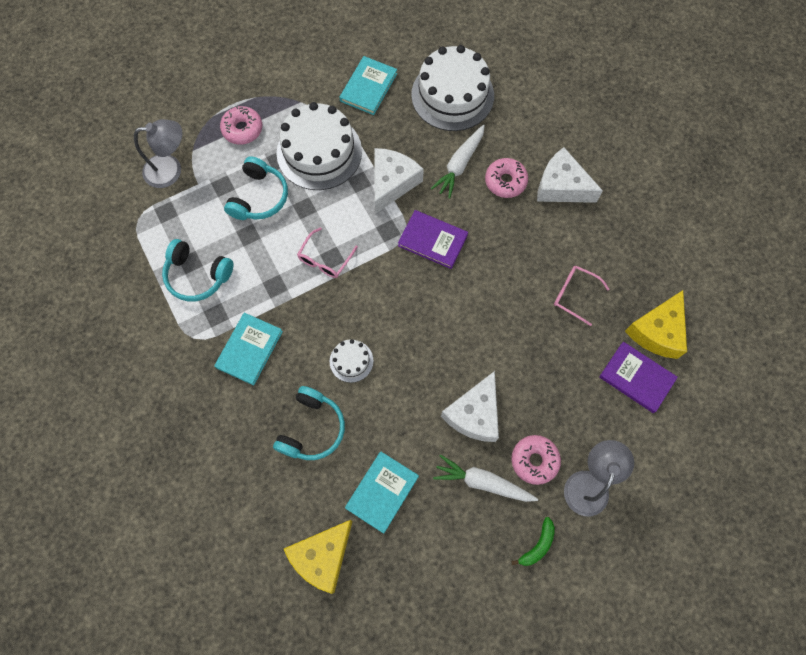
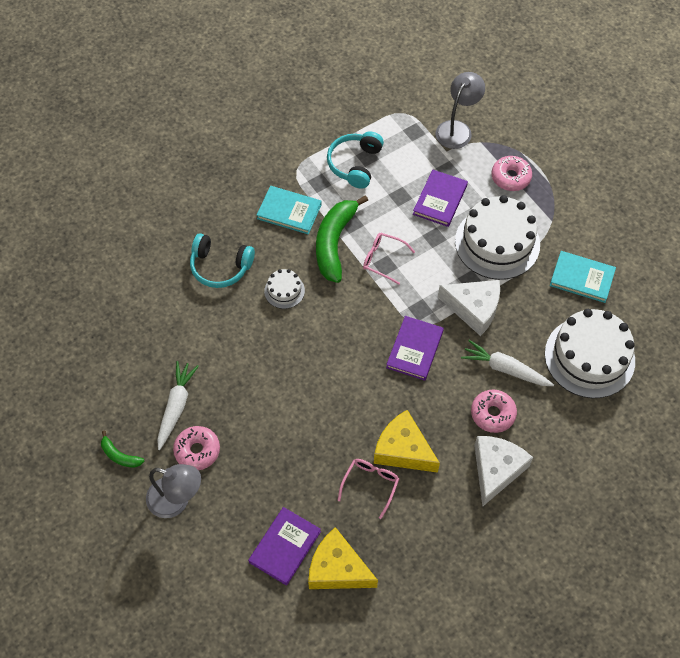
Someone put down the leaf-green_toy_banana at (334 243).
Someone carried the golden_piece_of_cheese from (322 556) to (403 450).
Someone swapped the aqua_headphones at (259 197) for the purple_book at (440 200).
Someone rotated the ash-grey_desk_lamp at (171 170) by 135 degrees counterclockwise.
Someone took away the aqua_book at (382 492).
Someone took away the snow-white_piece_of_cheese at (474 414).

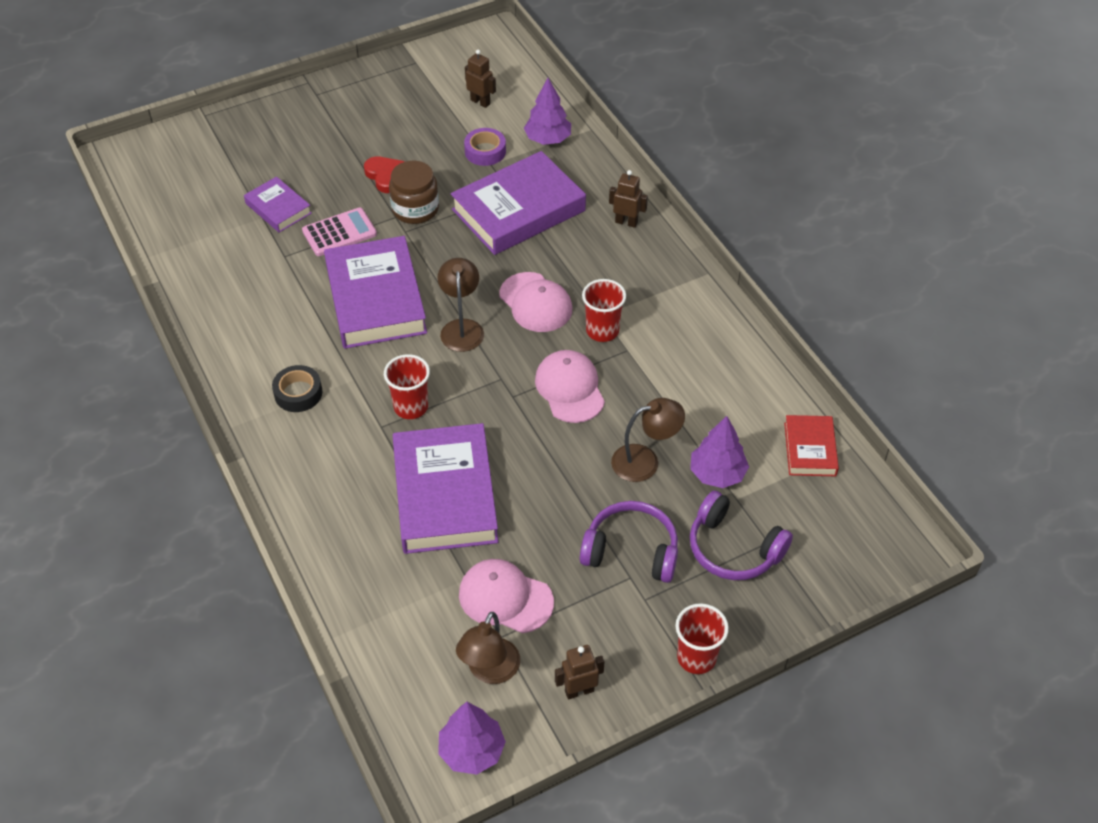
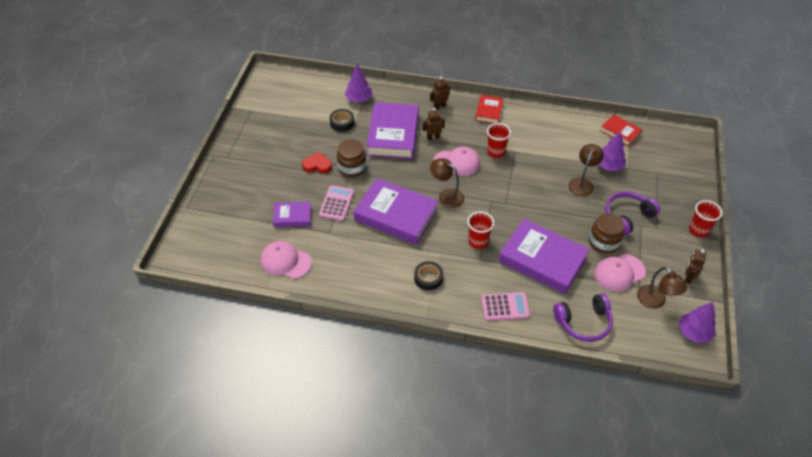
Someone carried the rosy_peaked_cap from (570 388) to (285 261).
Someone repainted the purple_sticky_tape at (485 151), which became the jet-black_sticky_tape at (342 123).
Someone carried the russet_robot from (480 102) to (433 137).
Someone put down the crimson_book at (489 111).
Someone put down the rosy_pocket_calculator at (505 307).
Someone carried the purple_headphones from (733 549) to (583 322).
Someone put down the russet_preserve_jar at (603 242).

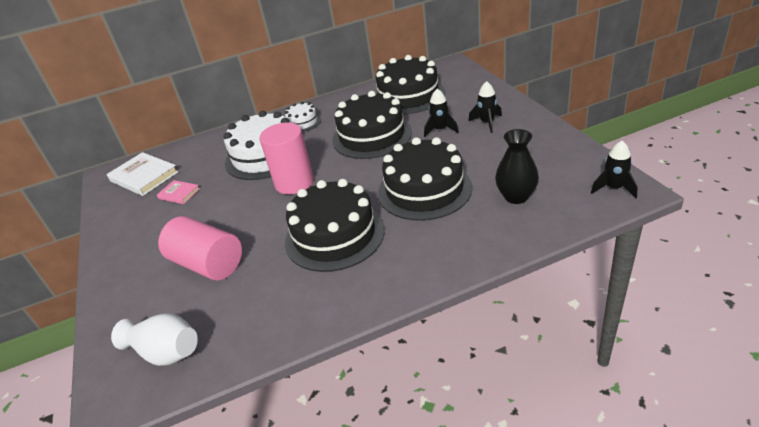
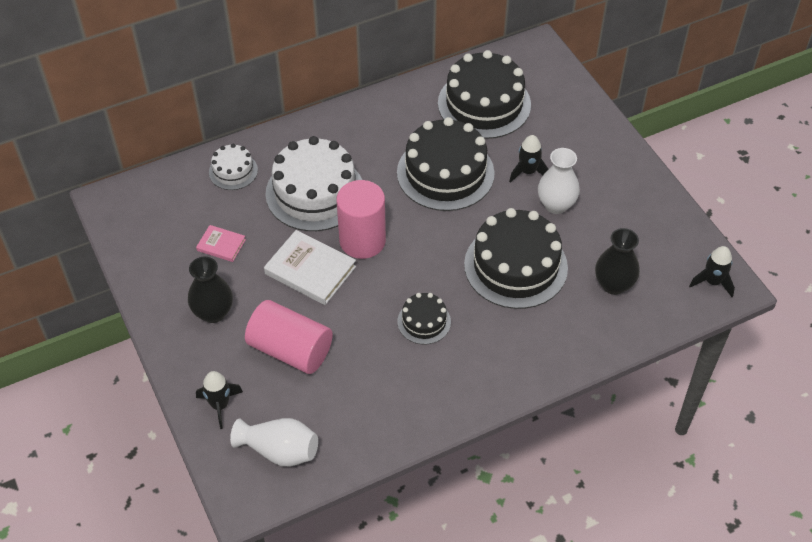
Someone put down the jet-black_flower_vase at (213 313).
Someone carried the jet-black_toy_rocket from (487 123) to (220 405).
Someone carried the snow-white_cake from (302 122) to (233 171).
Someone carried the snow-white_book from (144 176) to (310 270).
Someone scaled the jet-black_cake at (334 235) by 0.50.
Someone put down the snow-white_flower_vase at (556 205).

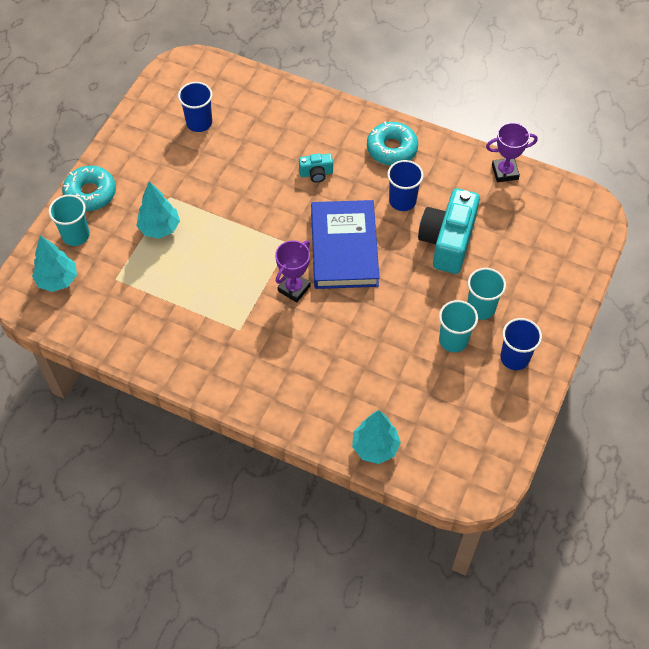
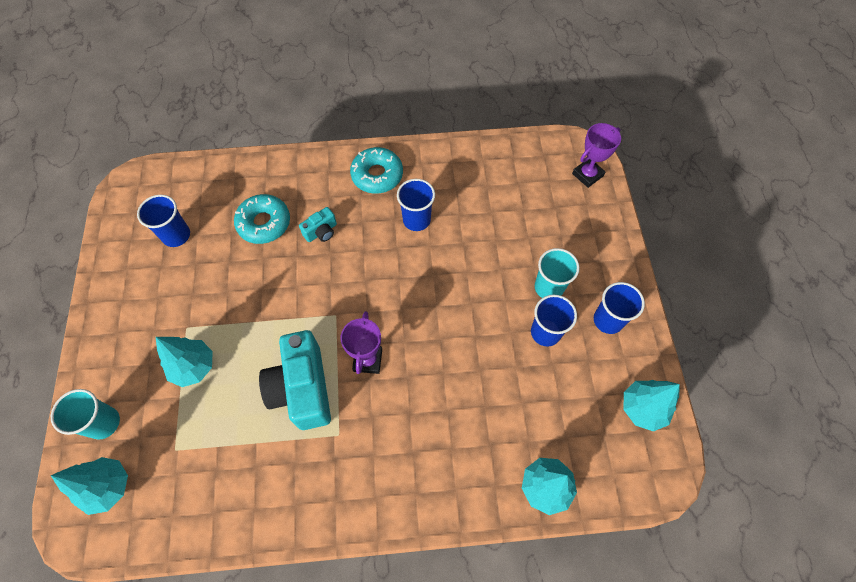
Someone carried the aqua_doughnut from (90 193) to (264 223).
Someone carried the aqua_camera from (447 241) to (302 388).
Someone repainted the aqua_tumbler at (453 340), which became the royal_blue_tumbler at (545 332).
Someone carried the purple_award_cup from (505 172) to (587 175).
Someone put down the aqua_tree at (642 408).
Someone took away the royal_blue_book at (344 248).

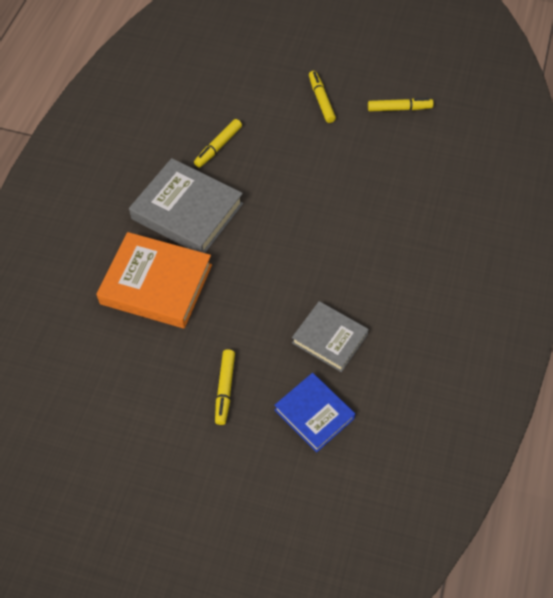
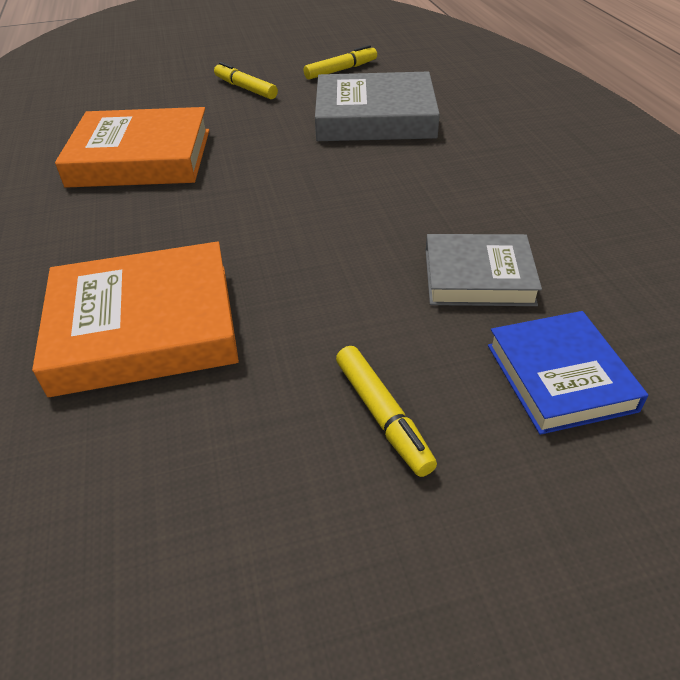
Someone swapped the golden_marker_pen at (218 147) for the orange_book at (141 158).
Someone carried the ash-grey_book from (187 211) to (375 117).
Someone rotated the royal_blue_book at (314 414) by 60 degrees clockwise.

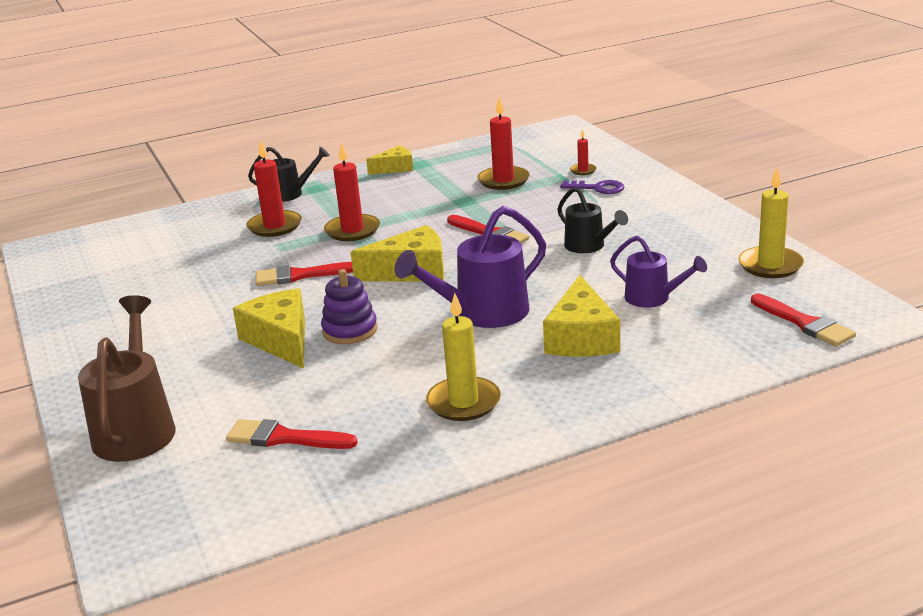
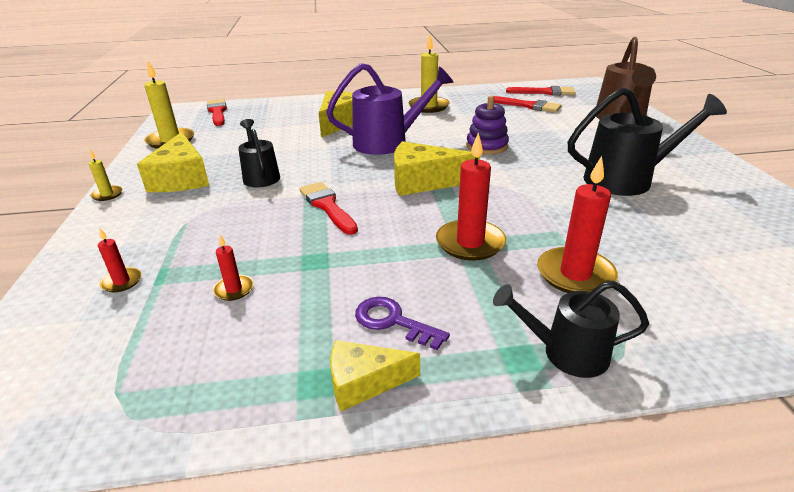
Someone put down the golden_pillar_candle at (107 195).
Someone carried the golden_piece_of_cheese from (281 340) to (181 178).
Someone scaled the crimson_pillar_candle at (503 180) by 0.51.
Someone carried the purple_key from (597 188) to (393 321).
Someone carried the crimson_paintbrush from (300 275) to (544 92).
Someone put down the jet-black_watering_pot at (627 179).
Someone took away the purple_watering_pot at (654 298).

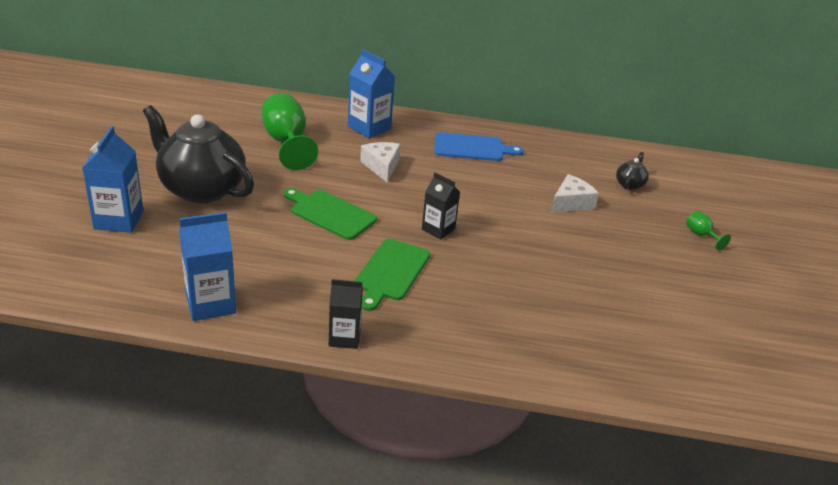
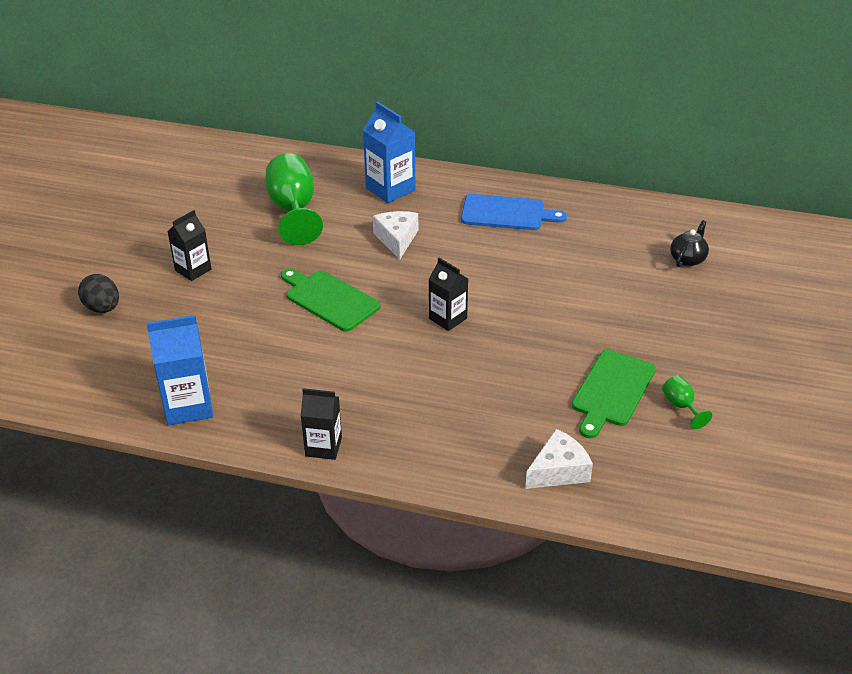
Someone swapped the royal_blue_milk_carton at (119 220) for the jet-black_toy_egg at (102 308).
Someone swapped the jet-black_china_teapot at (201 189) for the jet-black_milk_carton at (193 270).
Someone carried the snow-white_piece_of_cheese from (571 203) to (558 471).
Someone carried the leaf-green_cutting_board from (391 272) to (611 391).
Someone carried the leaf-green_chalice from (701 235) to (681 406).

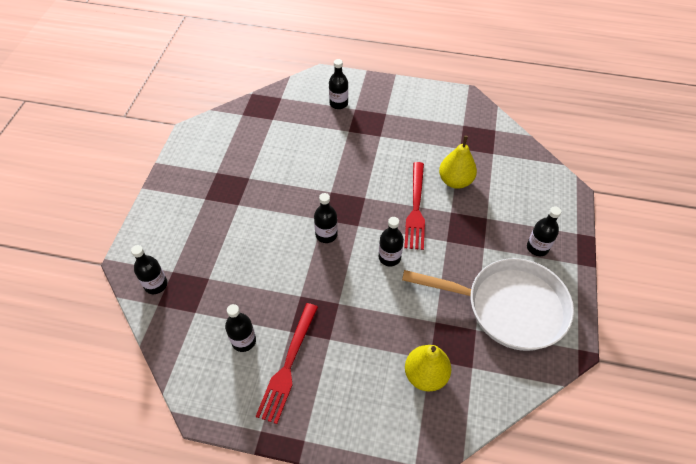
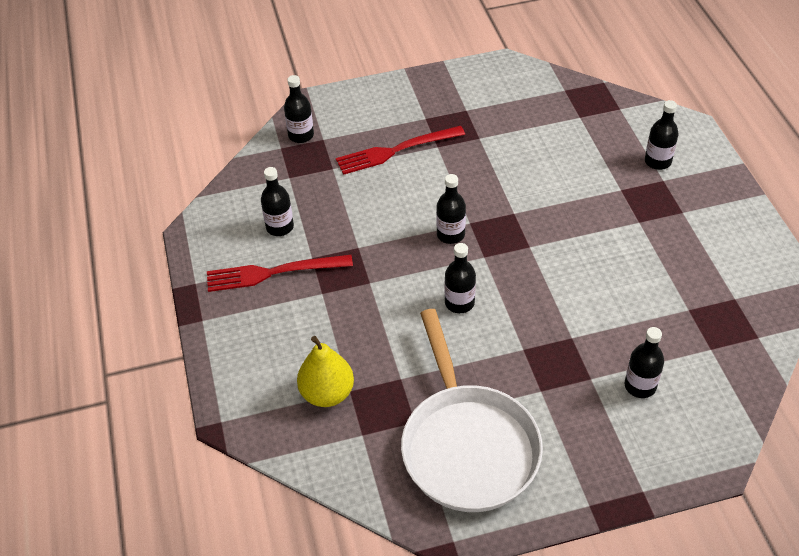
Someone carried the crimson_table_fork from (416 208) to (395 151).
Someone carried the jet-black_bottle from (537 247) to (640 386).
Someone took away the golden_toy_pear at (455 181).

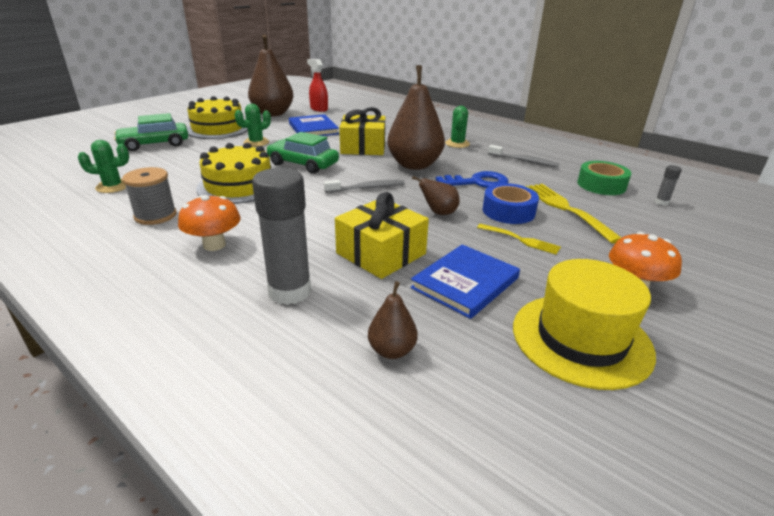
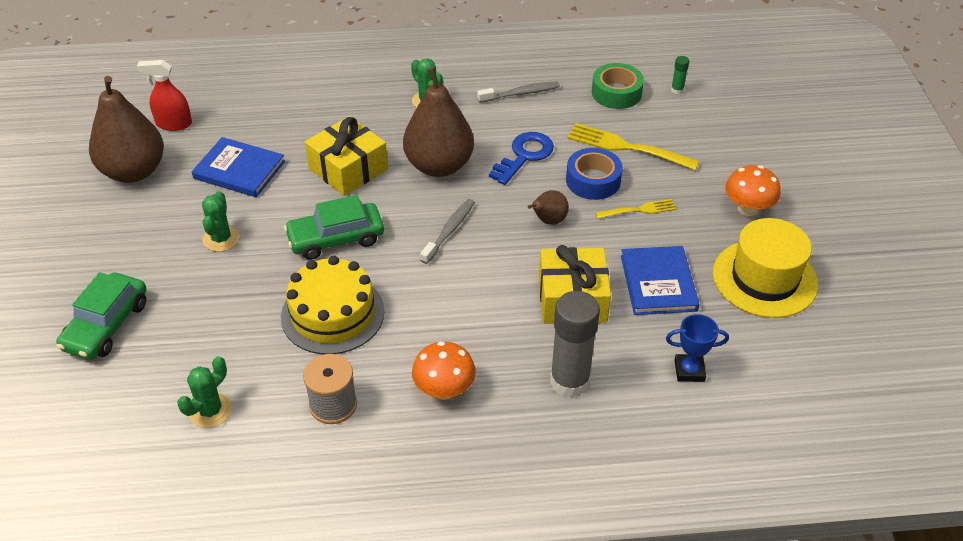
Someone swapped the russet_toy_pear at (392 350) for the royal_blue_award_cup at (689 370).
Someone repainted the ash-grey_glue at (661 202), which became the leaf-green_glue at (677 90).
Someone took away the golden_cake at (218 129).

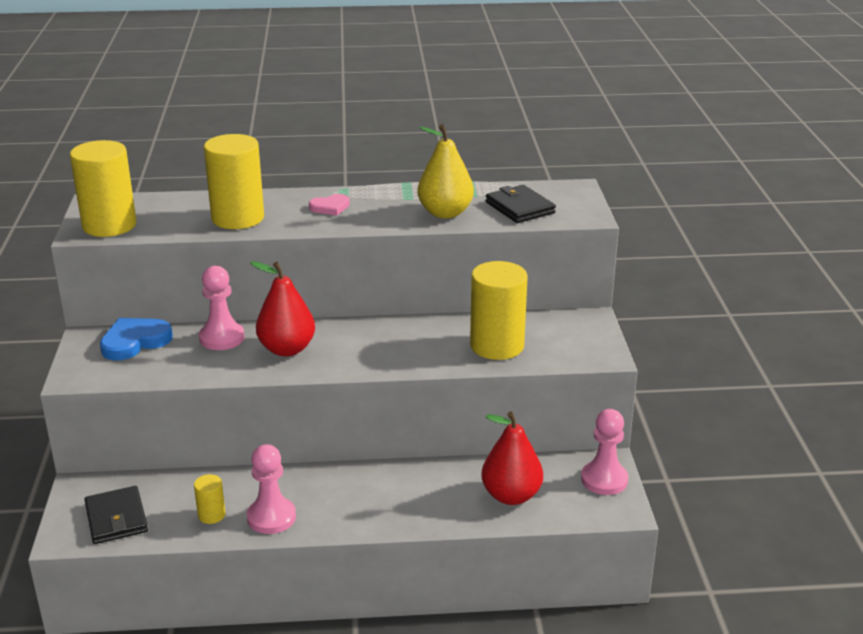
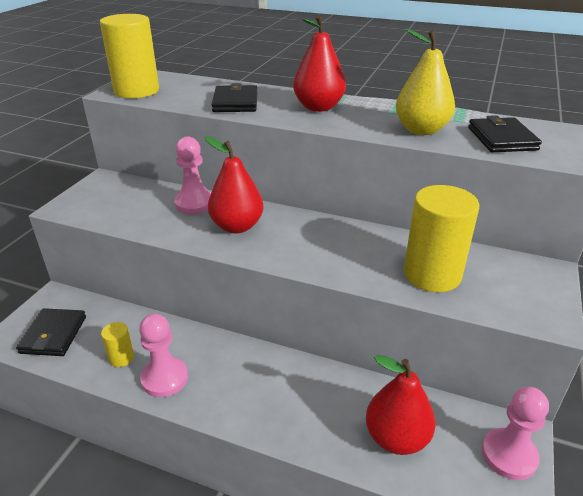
Someone swapped the golden_solid_cylinder at (238 218) for the jet-black_card_wallet at (235 102).
Someone swapped the rosy_heart_shape at (330 207) for the crimson_toy_pear at (318 107).
Someone took away the royal_blue_heart_shape at (135 342).

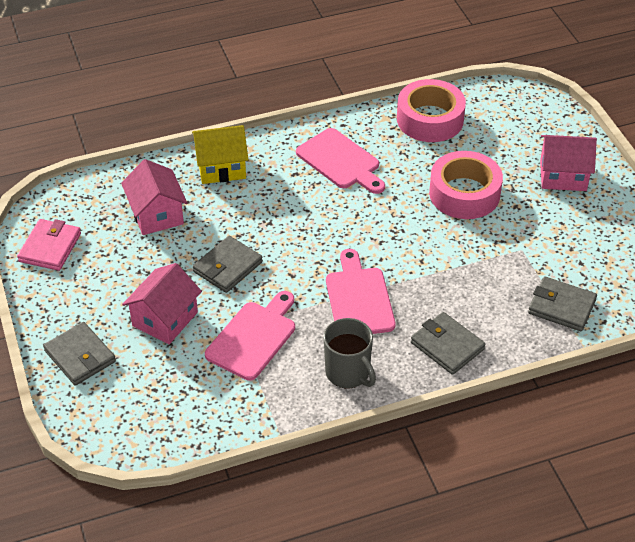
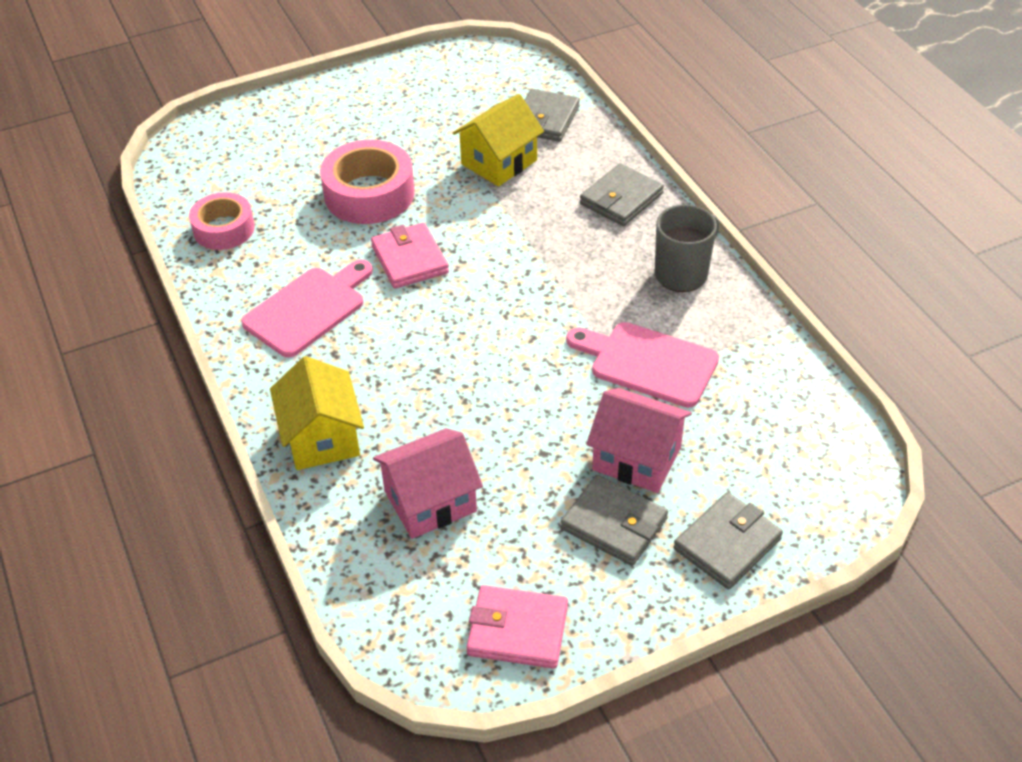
Someone scaled the rosy_sticky_tape at (430 119) by 0.66.
Someone put down the rosy_card_wallet at (409 259).
Someone put down the golden_toy_house at (499 162).
Someone carried the ash-grey_card_wallet from (227 267) to (614 524).
Someone took away the rosy_cutting_board at (358 298).
Someone took away the rosy_toy_house at (563 175).

